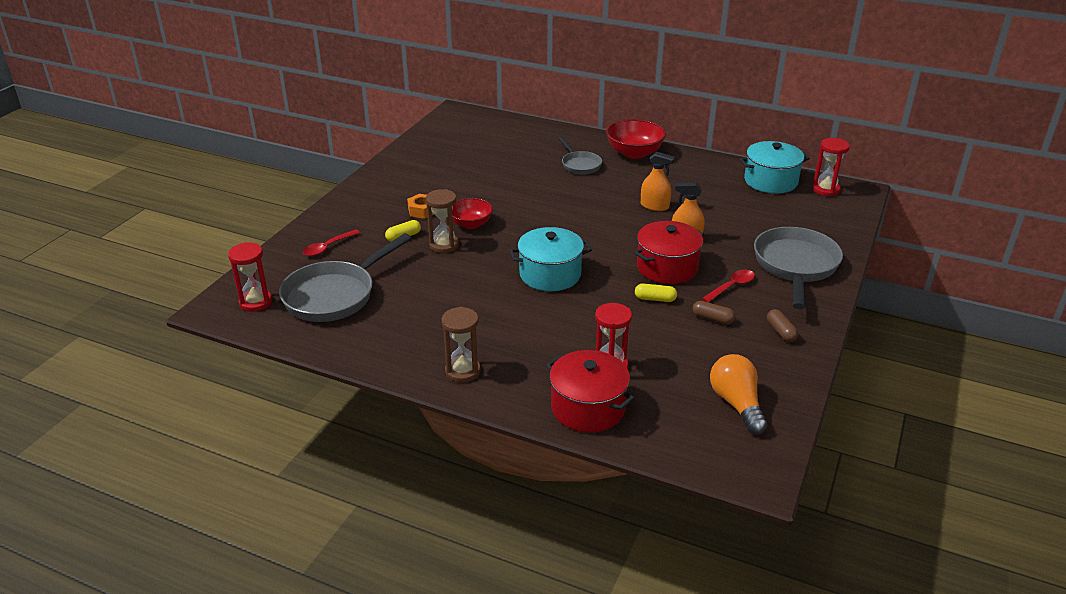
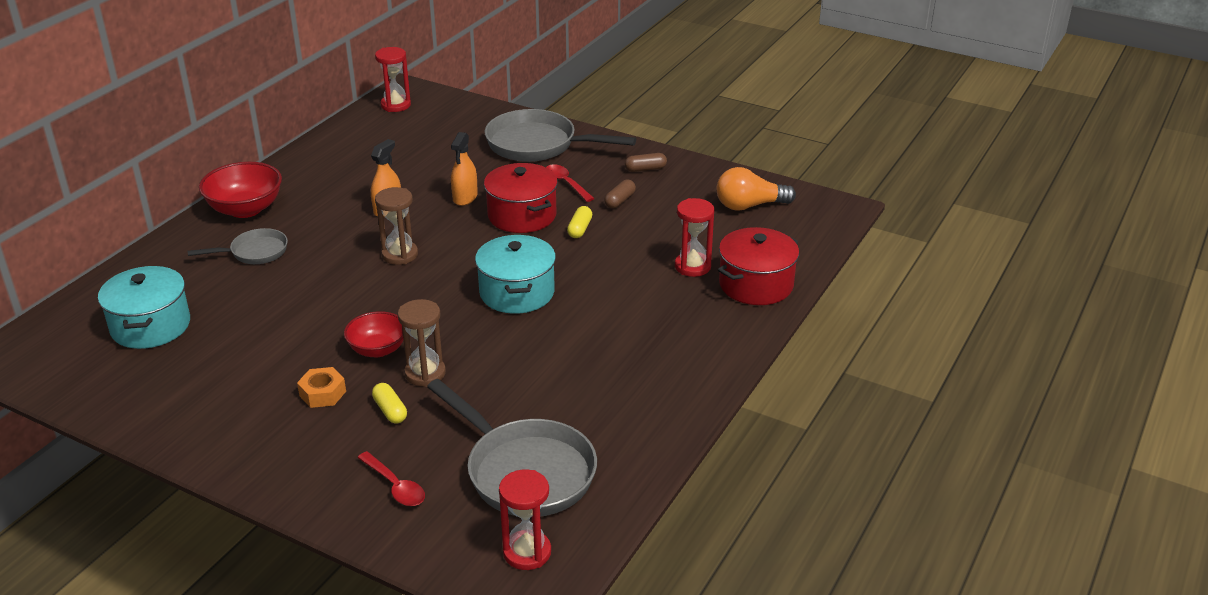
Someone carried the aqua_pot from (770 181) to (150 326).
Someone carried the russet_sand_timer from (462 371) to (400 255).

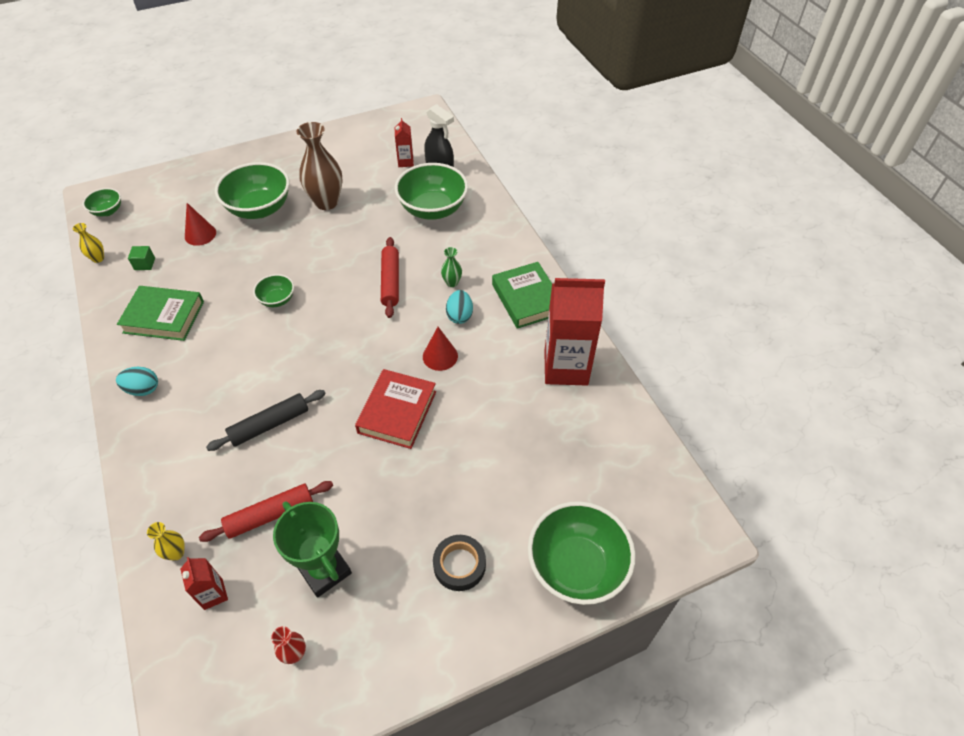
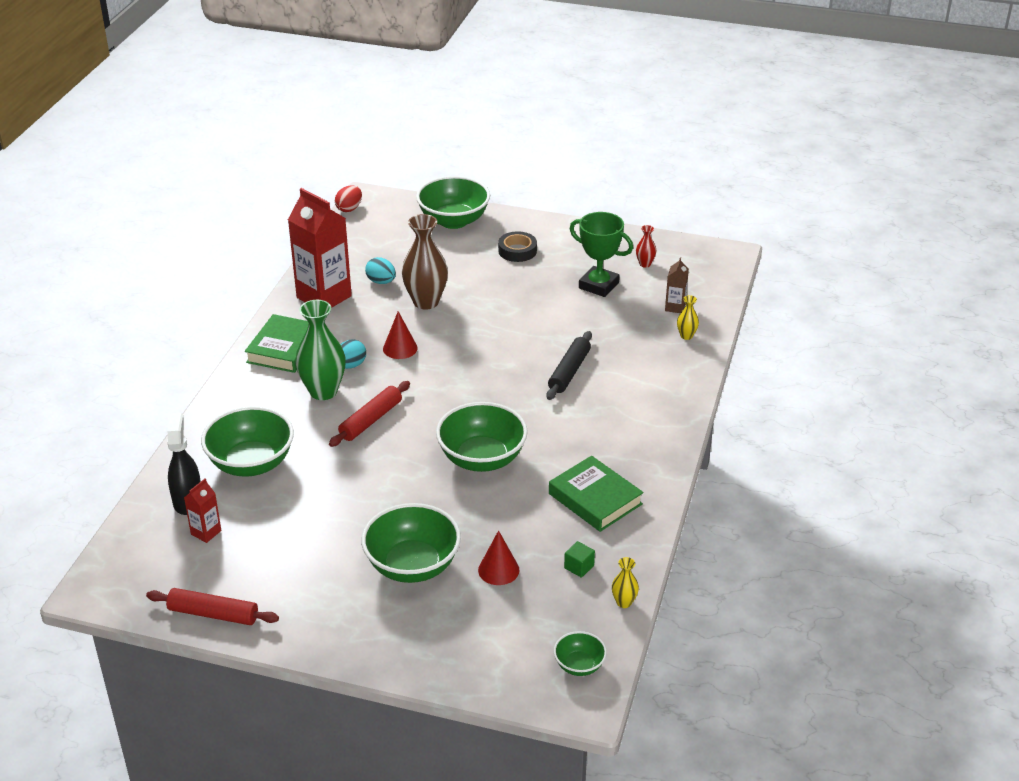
Someone carried the crimson_pastry_roller from (270 515) to (213 614).
Someone scaled the leaf-green_flower_vase at (452 283) by 2.15.
Someone put down the crimson_toy_egg at (349 209).
Someone carried the aqua_toy_egg from (143 389) to (381 282).
Someone carried the russet_flower_vase from (326 202) to (426 302).
Someone scaled the leaf-green_deep_dish at (277 299) by 1.99.
Someone rotated the jet-black_pastry_roller at (270 425) by 75 degrees counterclockwise.
Someone rotated the leaf-green_award_cup at (324 570) by 60 degrees counterclockwise.
Someone repainted the crimson_milk_carton at (213 594), which became the russet_milk_carton at (675 307).
Someone took away the crimson_book at (397 412).

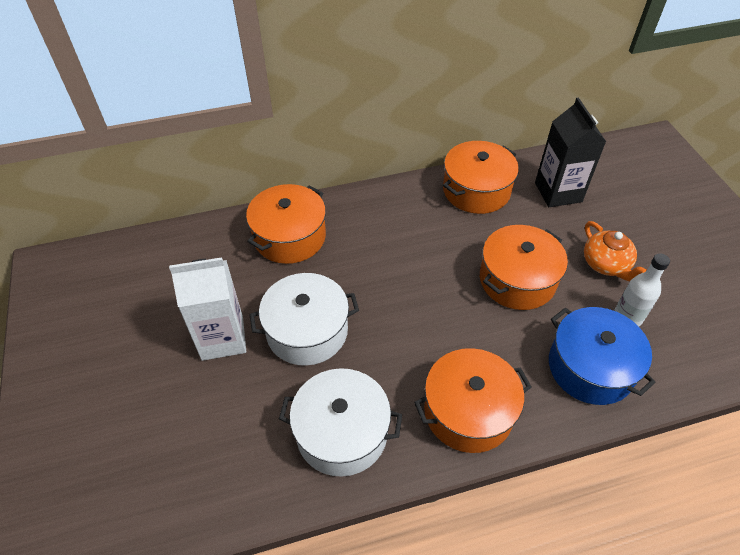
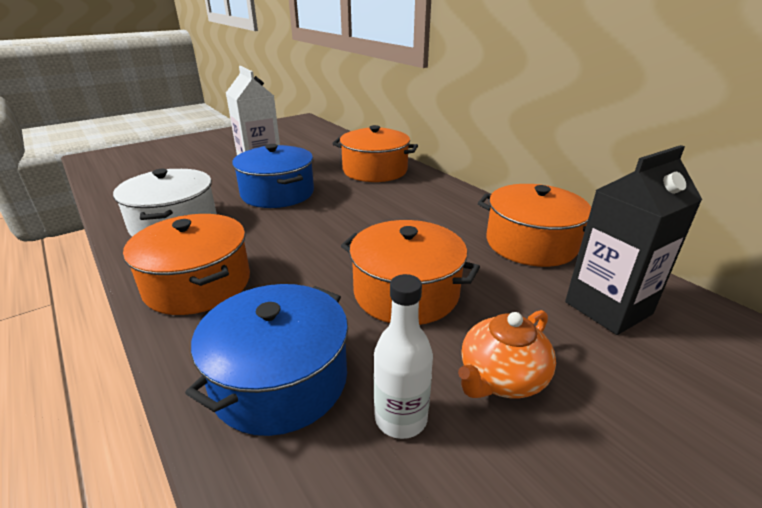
Someone repainted the snow-white_pot at (307 331), which became the royal_blue_pot at (277 193).

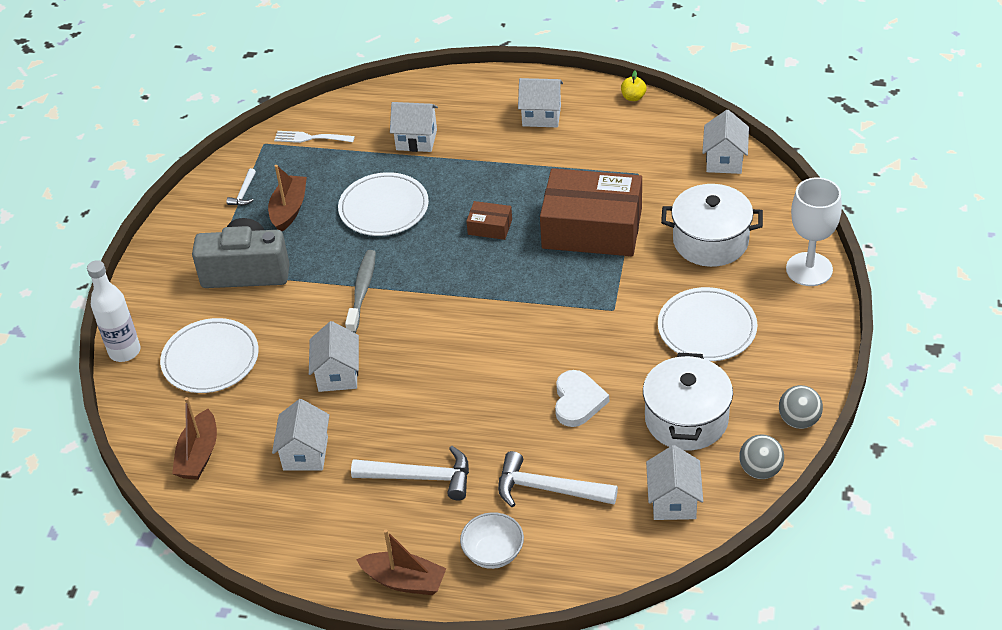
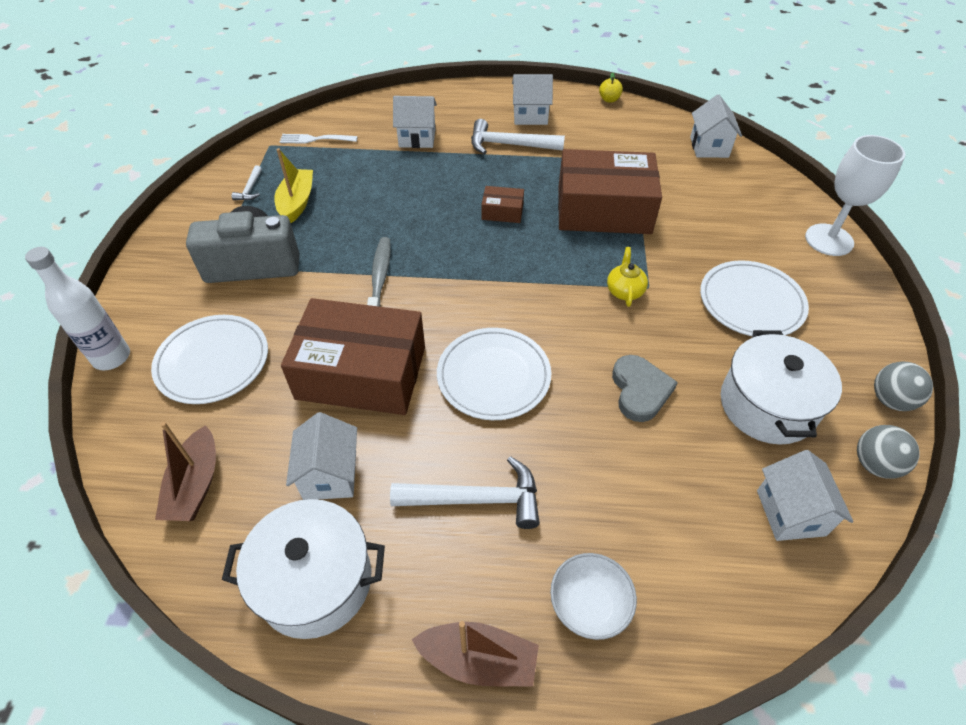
Someone carried the snow-white_pot from (710 241) to (315 581).
Someone repainted the russet_toy_boat at (289 209), which became the golden_toy_boat at (297 202).
Someone swapped the snow-white_toy_house at (338 374) for the russet_package at (361 373).
Someone carried the snow-white_plate from (384 208) to (493 376).
Someone carried the snow-white_claw_hammer from (548 489) to (509 145).
Someone put down the golden_china_teapot at (624 291).
Someone repainted the snow-white_heart_shape at (578 401), which became the ash-grey_heart_shape at (640 390).

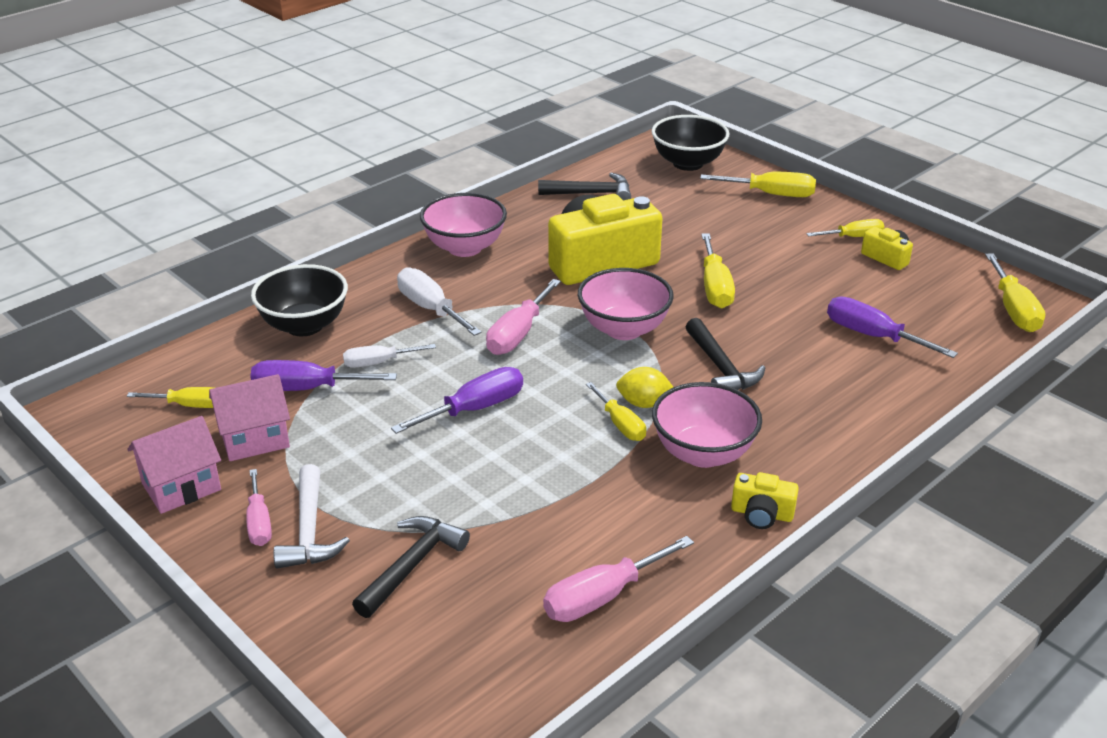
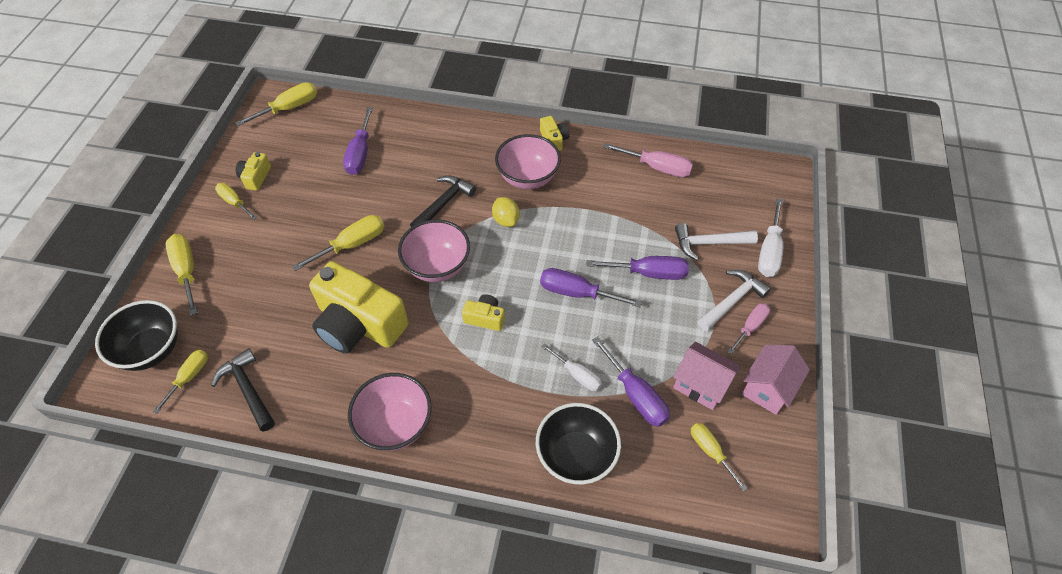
Someone carried the golden_hand_screwdriver from (620 424) to (189 377).
Someone swapped the rosy_hand_screwdriver at (518 334) for the golden_camera at (485 318).
Someone put down the purple_hand_screwdriver at (649 273).
Someone repainted the jet-black_claw_hammer at (412 565), which became the snow-white_claw_hammer at (709 243).
Someone rotated the rosy_toy_house at (181 487) by 75 degrees counterclockwise.
Someone carried the snow-white_hand_screwdriver from (430 308) to (769 251).

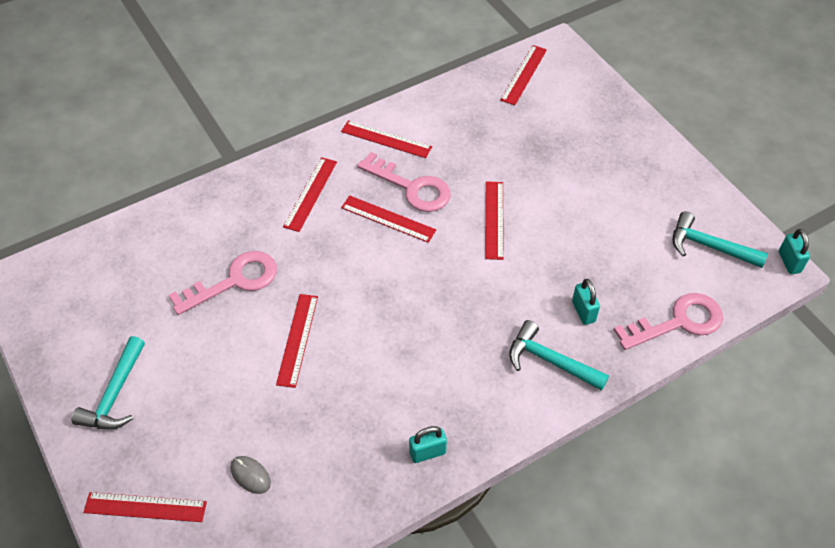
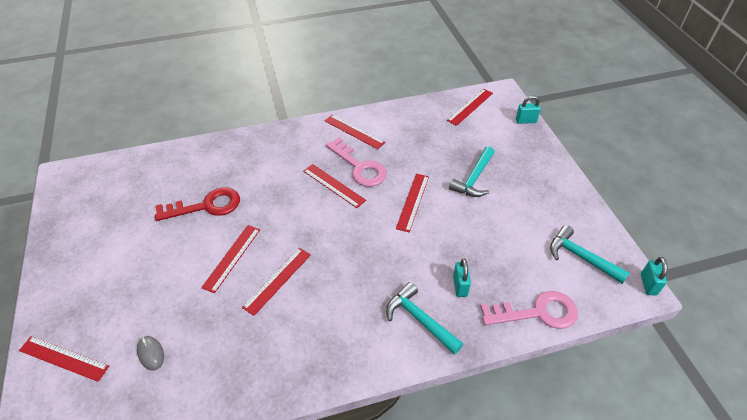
Someone repainted the rosy_key at (234 281), which became the crimson_key at (206 206).
Someone carried the crimson_straightedge from (310 194) to (277 280).
Someone carried the aqua_claw_hammer from (115 394) to (474 178).
Someone carried the aqua_small_lock from (427 453) to (525 121).

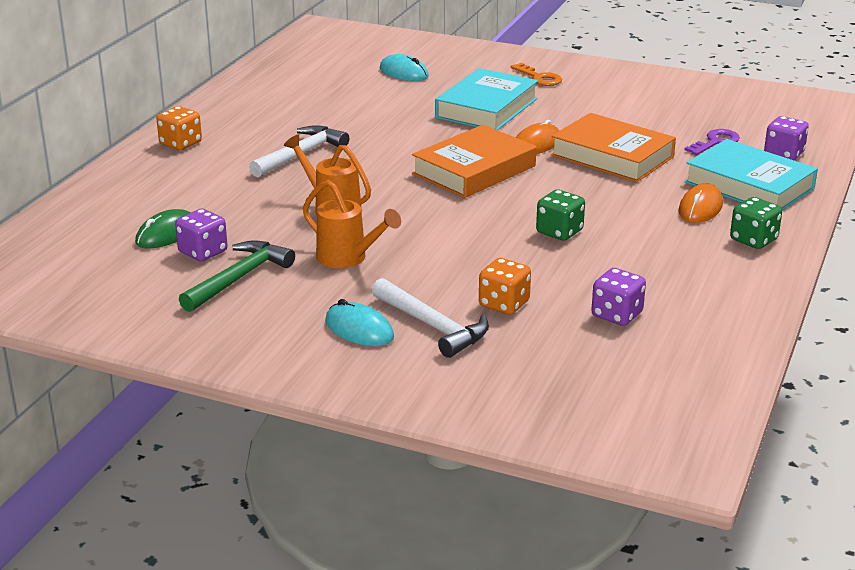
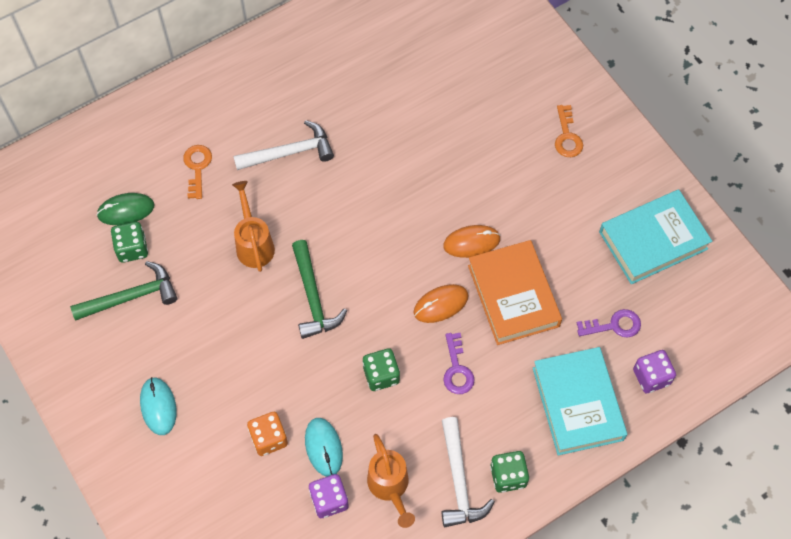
Someone repainted the purple_game_die at (203 252), which became the leaf-green_game_die at (132 248).
Someone put down the orange_key at (197 168).
Someone put down the leaf-green_claw_hammer at (313 297).
Someone carried the aqua_mouse from (404 73) to (323 447).
Someone carried the orange_watering_pot from (347 258) to (390 487).
Someone carried the orange_mouse from (700 208) to (441 304).
Someone carried the snow-white_claw_hammer from (432 326) to (459 481).
Someone put down the purple_key at (457 369).
Someone carried the aqua_book from (486 108) to (653 240).
Someone took away the orange_game_die at (180 143).
Someone took away the orange_book at (474 170).

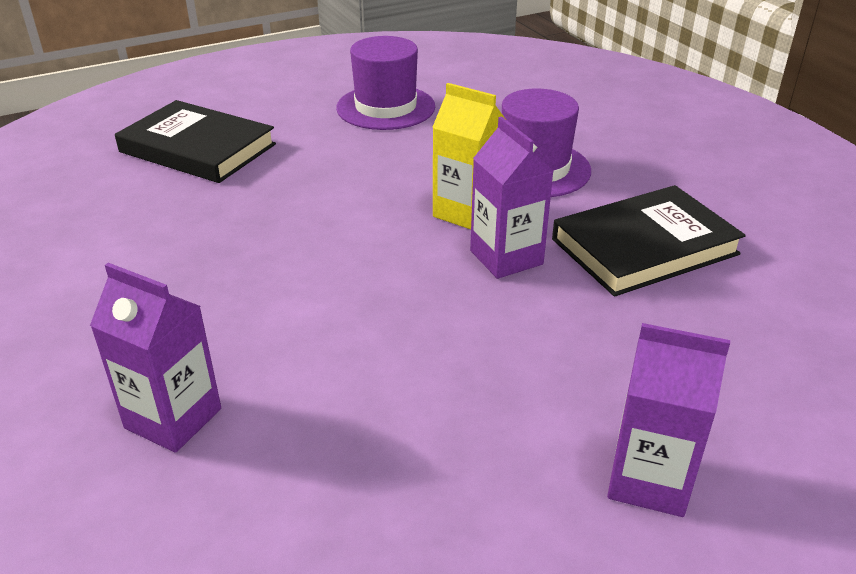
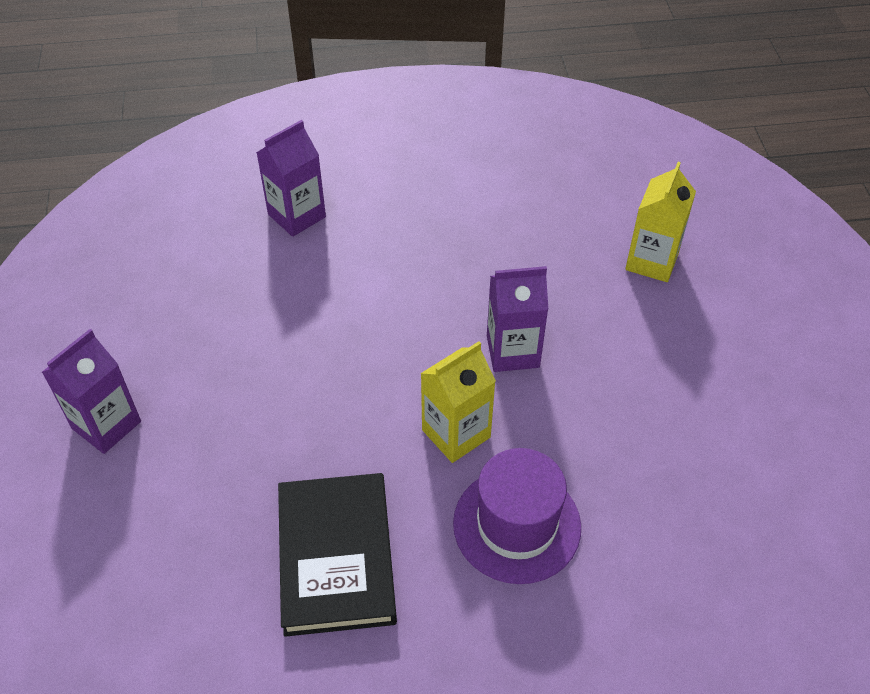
Someone carried the purple_milk_carton from (506 257) to (512 351).
Someone swapped the jet-black_book at (197 148) for the golden_milk_carton at (652 261).
Someone took away the purple_tall_hat at (385 107).

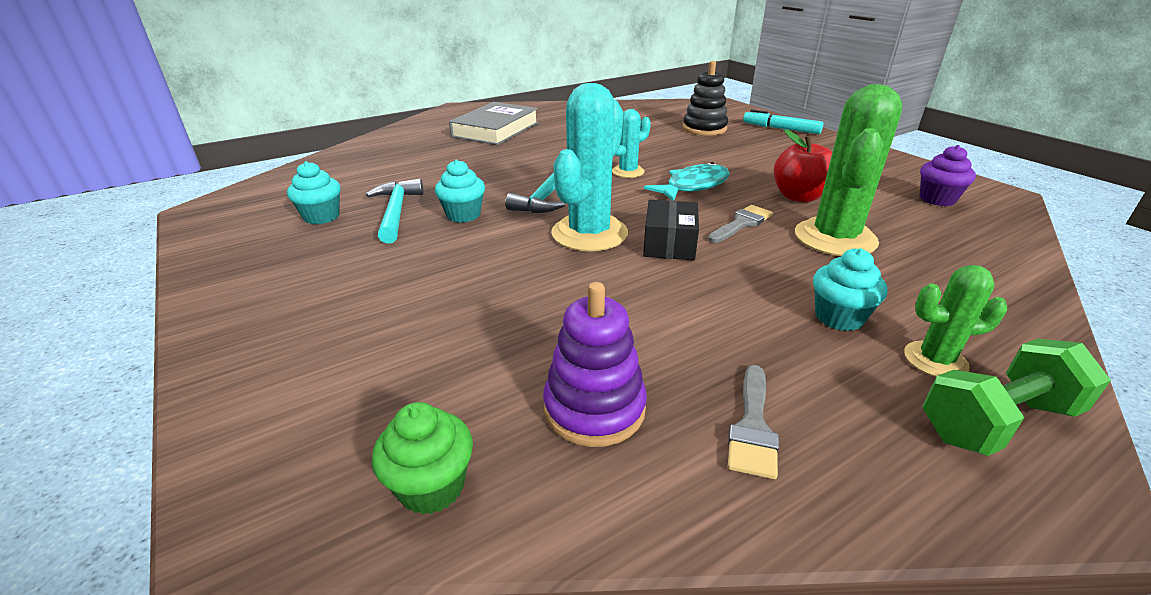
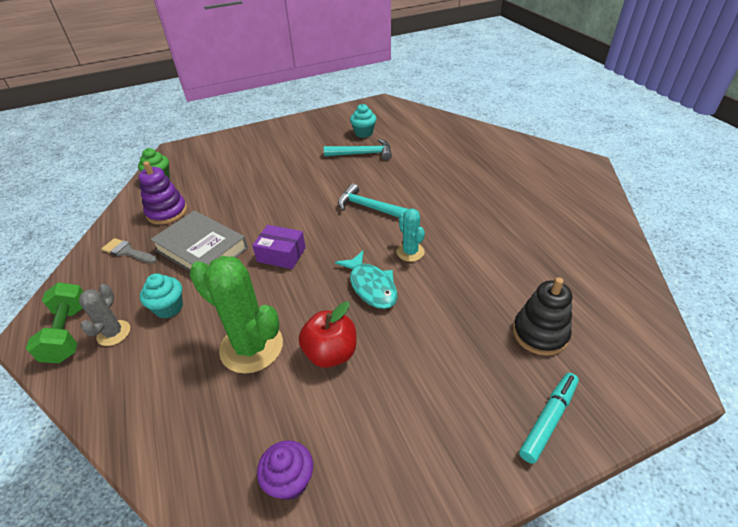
Someone repainted the leaf-green_prickly_plant at (935 360), which became the ash-grey_prickly_plant at (113 333).
Someone carried the ash-grey_book from (495 130) to (202 249).
Someone repainted the jet-black_package at (669 244), which became the purple_package at (281 255).
Someone took away the aqua_cupcake at (463 215).
Someone took away the aqua_prickly_plant at (589 233).
Someone took away the ash-grey_paintbrush at (741 223).

